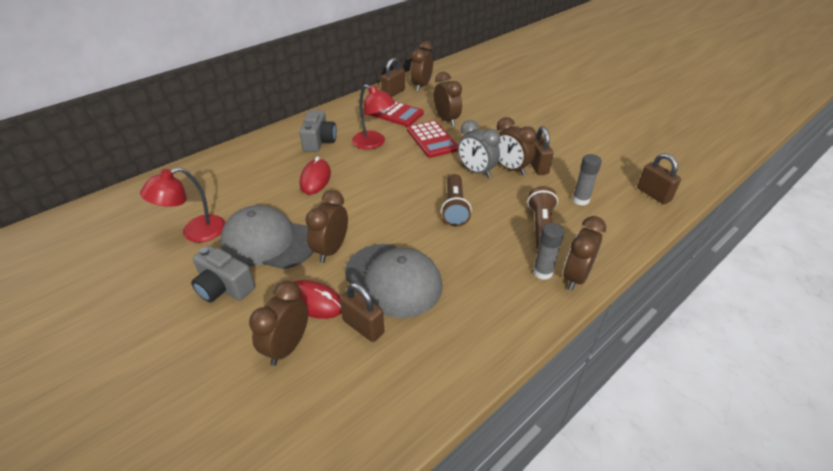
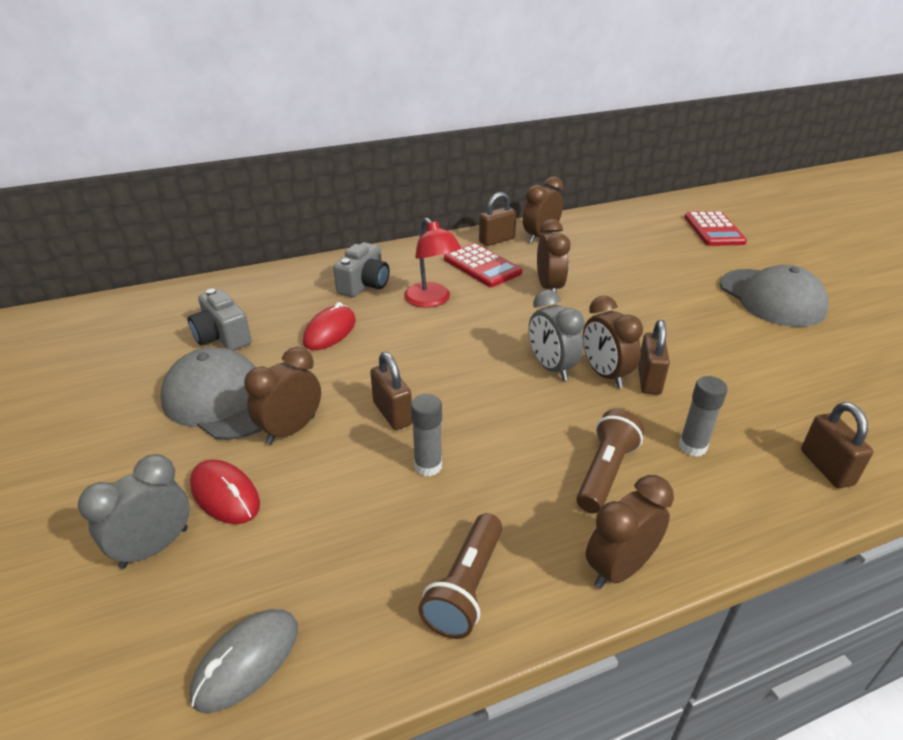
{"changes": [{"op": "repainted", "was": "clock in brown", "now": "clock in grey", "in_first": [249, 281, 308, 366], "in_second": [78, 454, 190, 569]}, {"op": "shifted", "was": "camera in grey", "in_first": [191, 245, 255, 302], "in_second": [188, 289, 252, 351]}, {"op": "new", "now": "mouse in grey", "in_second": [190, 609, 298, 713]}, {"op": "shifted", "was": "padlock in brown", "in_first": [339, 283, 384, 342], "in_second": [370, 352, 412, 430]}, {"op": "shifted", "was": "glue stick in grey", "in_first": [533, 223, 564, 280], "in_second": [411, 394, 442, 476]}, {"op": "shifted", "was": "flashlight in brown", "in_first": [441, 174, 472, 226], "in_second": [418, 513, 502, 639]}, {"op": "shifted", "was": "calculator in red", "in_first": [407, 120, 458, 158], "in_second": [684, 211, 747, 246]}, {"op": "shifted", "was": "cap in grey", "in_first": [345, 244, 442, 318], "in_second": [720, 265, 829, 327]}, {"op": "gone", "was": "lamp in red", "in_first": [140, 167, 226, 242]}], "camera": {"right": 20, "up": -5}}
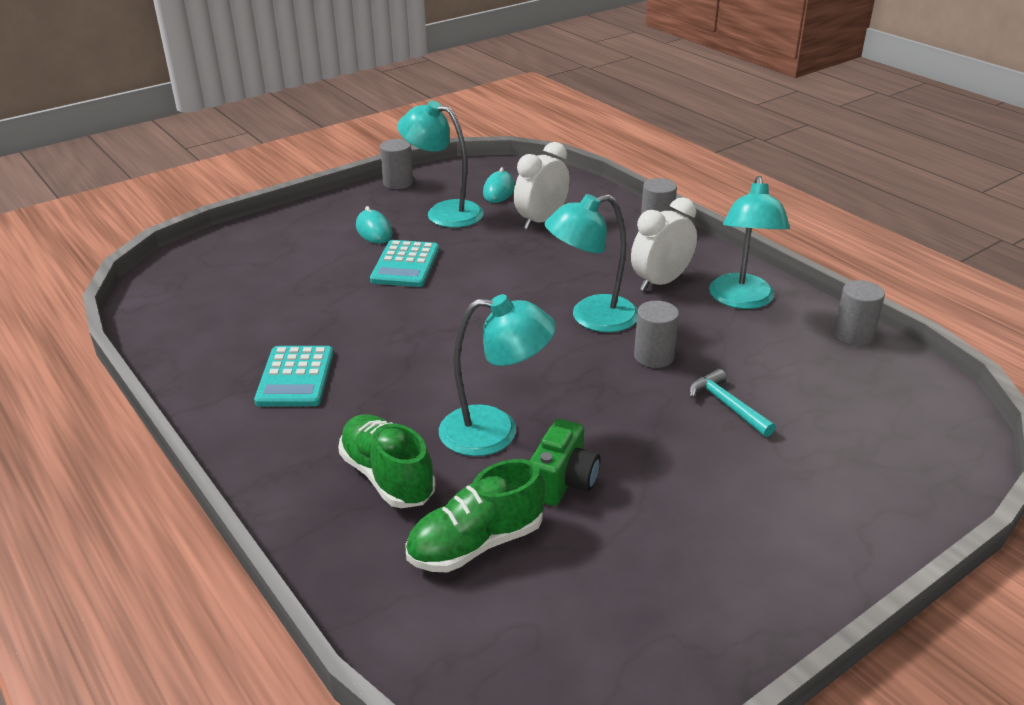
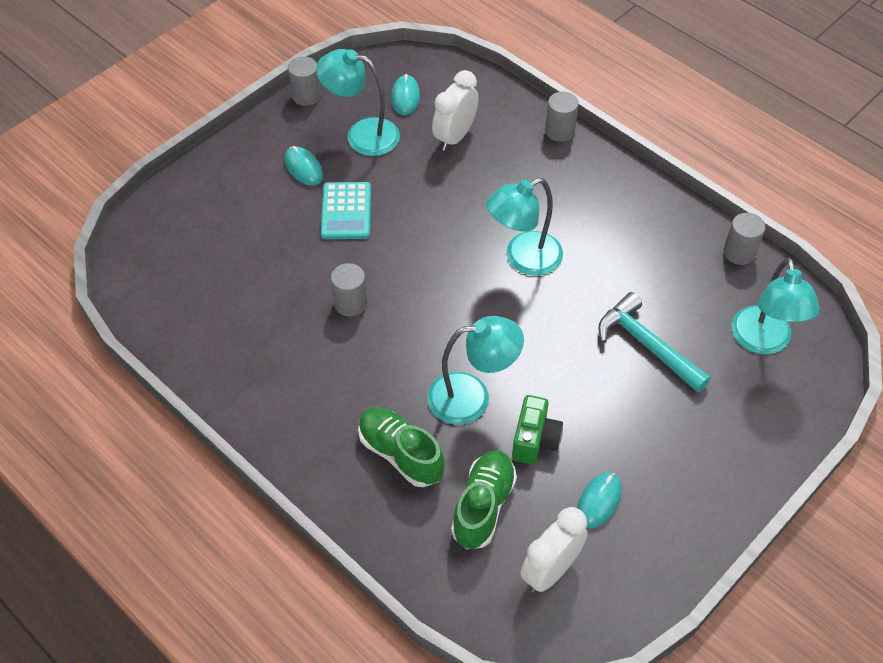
{"changes": [{"op": "shifted", "was": "cylinder in grey", "in_first": [634, 301, 679, 368], "in_second": [331, 263, 367, 316]}, {"op": "rotated", "was": "shoe in green", "in_first": [405, 459, 545, 573], "in_second": [451, 450, 517, 549], "clockwise": 150}, {"op": "shifted", "was": "clock in white", "in_first": [631, 197, 697, 291], "in_second": [520, 507, 588, 593]}, {"op": "new", "now": "mouse in turquoise", "in_second": [577, 472, 622, 529]}, {"op": "scaled", "was": "hammer in turquoise", "in_first": [689, 369, 776, 437], "in_second": [598, 292, 711, 393], "ratio": 1.58}, {"op": "shifted", "was": "lamp in turquoise", "in_first": [709, 176, 790, 309], "in_second": [732, 257, 820, 354]}, {"op": "gone", "was": "calculator in turquoise", "in_first": [254, 346, 333, 406]}], "camera": {"right": -10, "up": 20}}
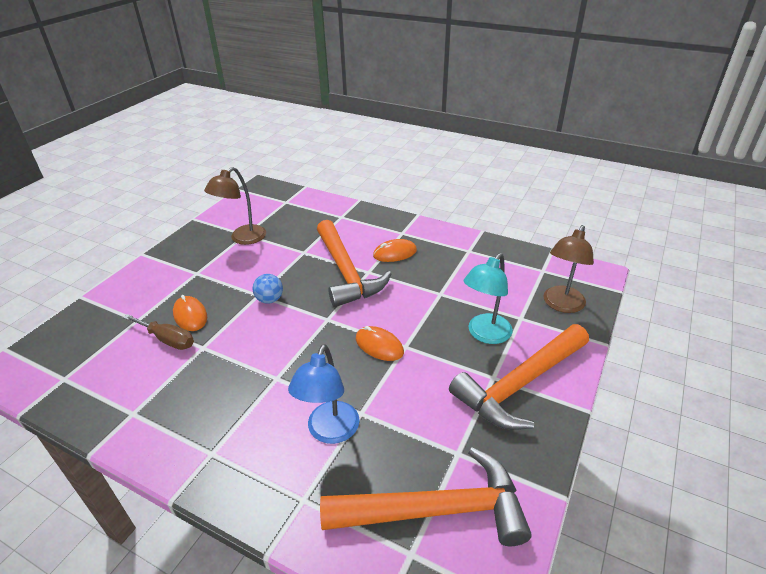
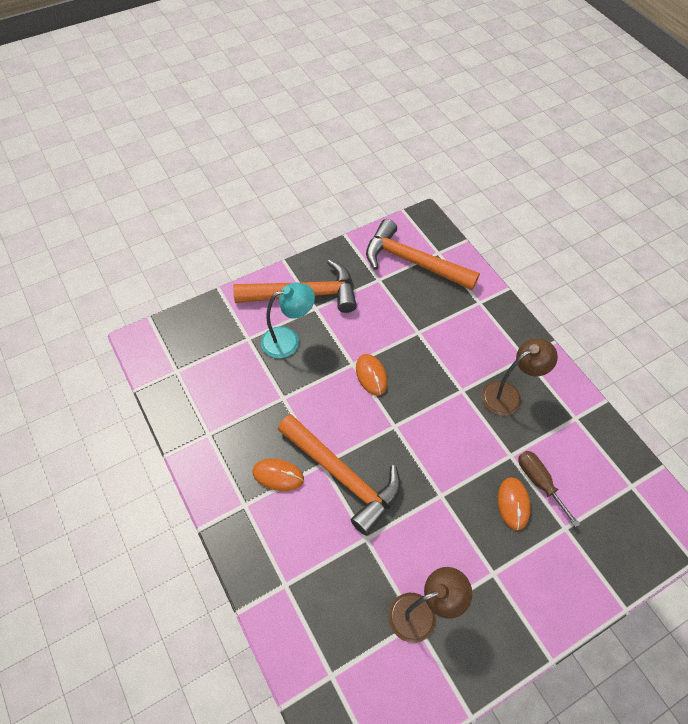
{"changes": [{"op": "rotated", "was": "hammer in orange", "in_first": [317, 220, 392, 307], "in_second": [278, 414, 401, 536], "clockwise": 120}, {"op": "shifted", "was": "lamp in brown", "in_first": [543, 225, 594, 313], "in_second": [482, 338, 558, 416]}, {"op": "gone", "was": "ball in blue", "in_first": [252, 274, 283, 304]}, {"op": "gone", "was": "lamp in blue", "in_first": [288, 344, 360, 444]}], "camera": {"right": -150, "up": 20}}
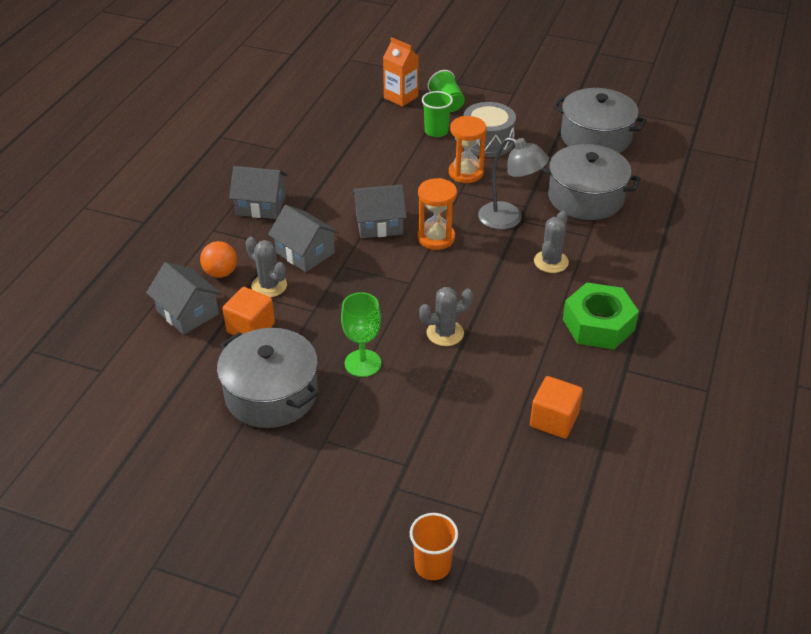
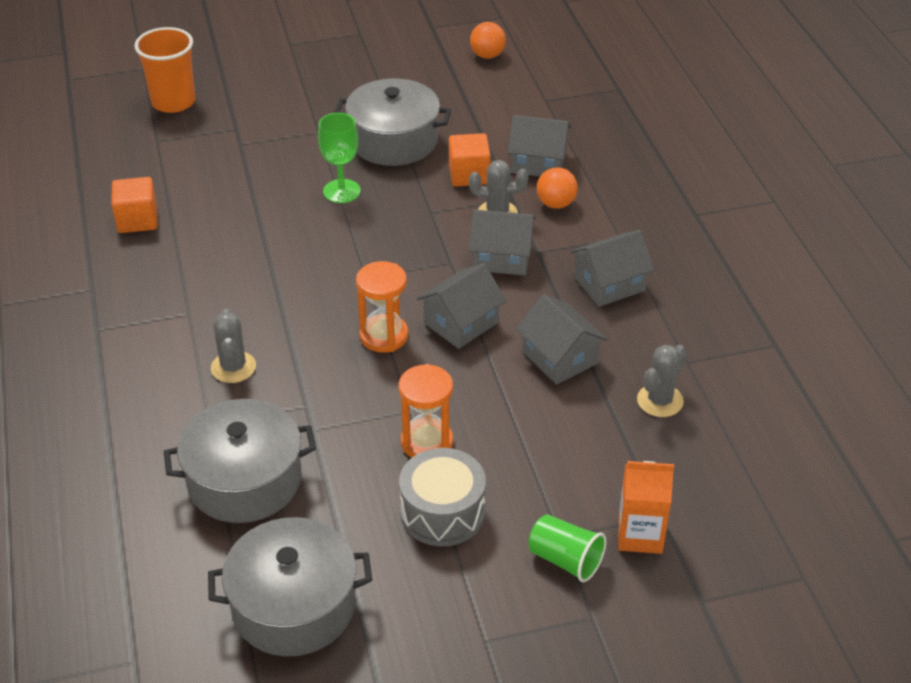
{"changes": [{"op": "scaled", "was": "cup in orange", "in_first": [410, 513, 458, 580], "in_second": [134, 27, 196, 113], "ratio": 1.52}, {"op": "new", "now": "ball in orange", "in_second": [470, 22, 506, 59]}, {"op": "new", "now": "house in grey", "in_second": [516, 294, 608, 385]}, {"op": "shifted", "was": "cactus in grey", "in_first": [419, 287, 474, 346], "in_second": [637, 345, 687, 417]}, {"op": "gone", "was": "cup in green", "in_first": [422, 91, 453, 137]}, {"op": "gone", "was": "lamp in grey", "in_first": [478, 137, 549, 230]}, {"op": "gone", "was": "nut in green", "in_first": [563, 283, 639, 349]}], "camera": {"right": 145, "up": 0}}
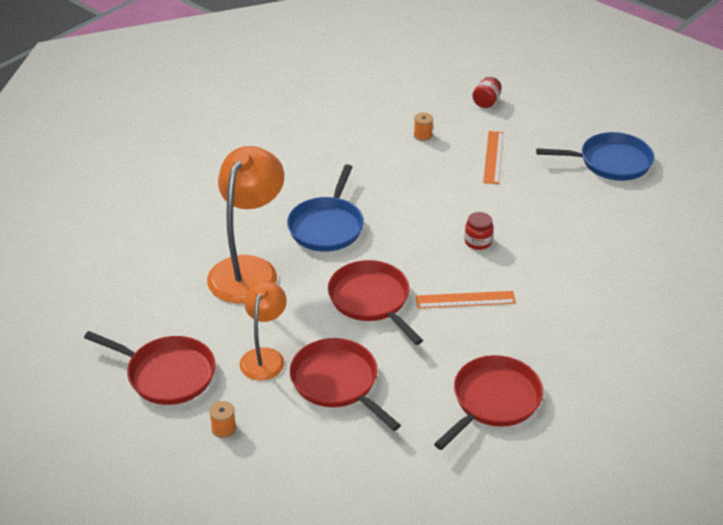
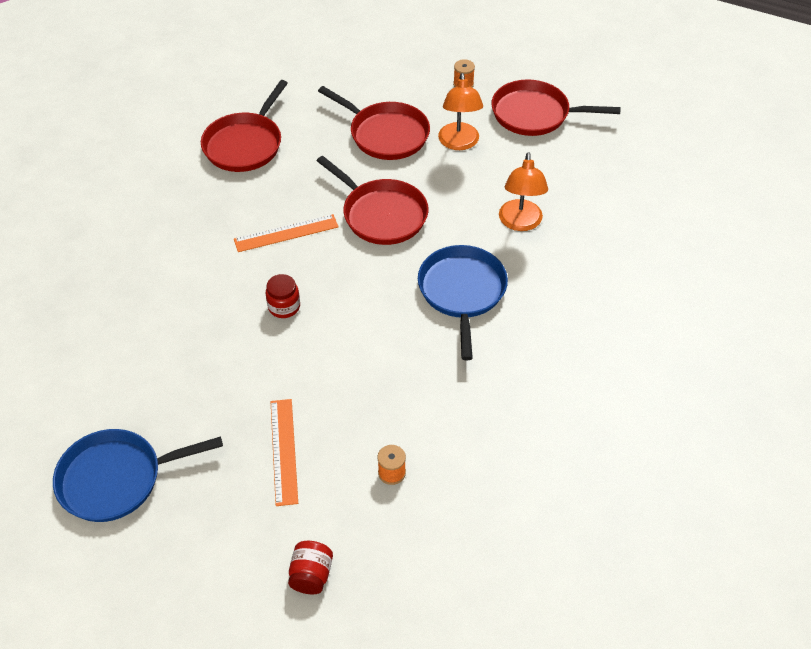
{"changes": [{"op": "scaled", "was": "lamp in orange", "in_first": [207, 146, 284, 303], "in_second": [499, 152, 548, 231], "ratio": 0.59}], "camera": {"right": 165, "up": 10}}
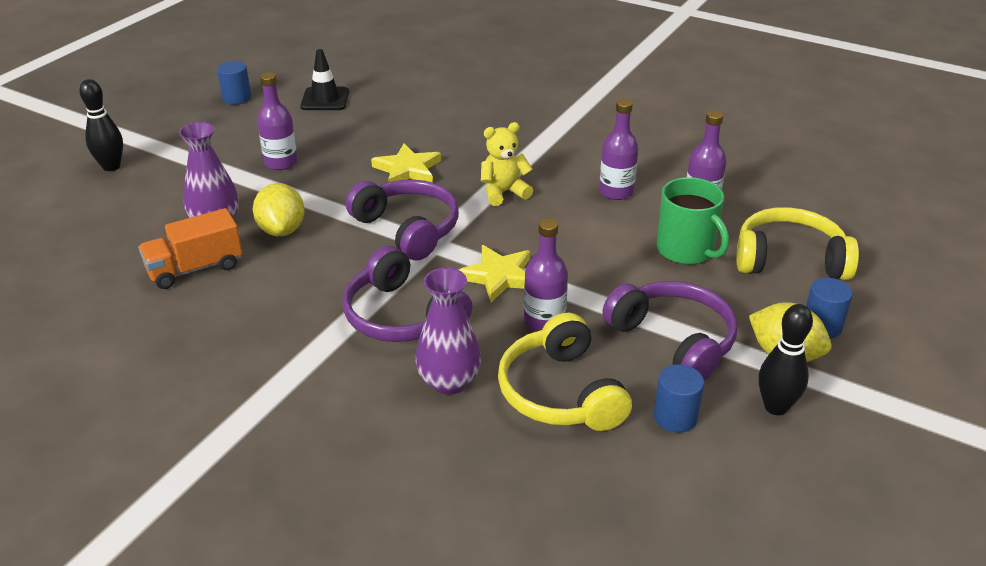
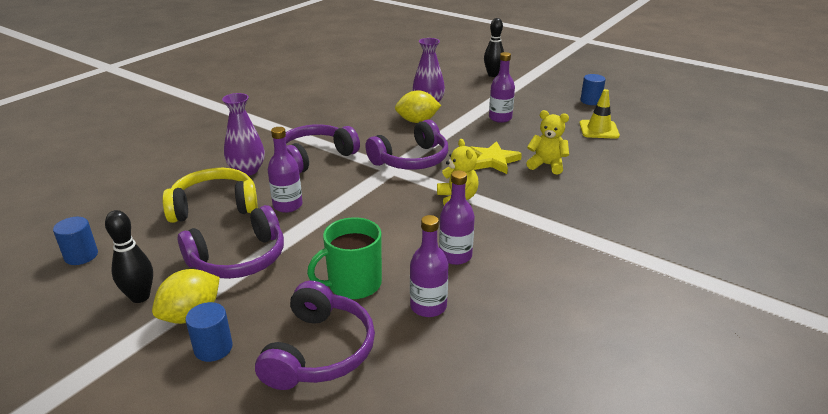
{"changes": [{"op": "shifted", "was": "cylinder in blue", "in_first": [654, 364, 704, 433], "in_second": [53, 217, 98, 265]}, {"op": "repainted", "was": "headphones in yellow", "now": "headphones in purple", "in_first": [736, 207, 859, 280], "in_second": [255, 281, 375, 390]}, {"op": "new", "now": "teddy bear in yellow", "in_second": [526, 110, 569, 174]}, {"op": "repainted", "was": "traffic cone in black", "now": "traffic cone in yellow", "in_first": [300, 49, 349, 110], "in_second": [579, 89, 620, 139]}, {"op": "gone", "was": "truck in orange", "in_first": [138, 208, 243, 289]}, {"op": "gone", "was": "star in yellow", "in_first": [459, 245, 530, 302]}], "camera": {"right": 95, "up": -5}}
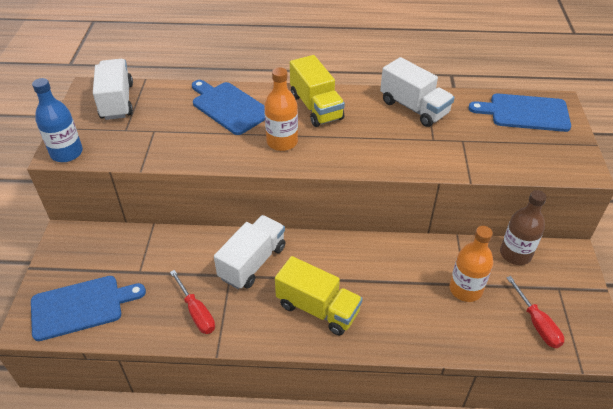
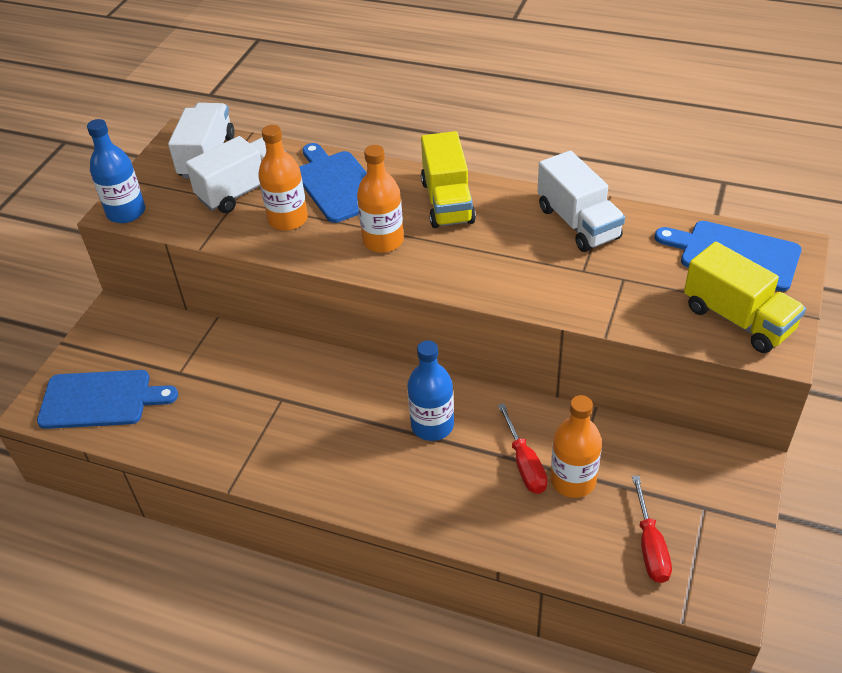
{"changes": [{"op": "shifted", "was": "truck in white", "in_first": [214, 215, 286, 289], "in_second": [186, 136, 286, 213]}, {"op": "new", "now": "bottle in orange", "in_second": [258, 125, 308, 231]}, {"op": "new", "now": "bottle in blue", "in_second": [407, 340, 454, 441]}, {"op": "shifted", "was": "screwdriver in red", "in_first": [170, 270, 215, 334], "in_second": [498, 403, 548, 494]}, {"op": "shifted", "was": "truck in yellow", "in_first": [275, 256, 363, 335], "in_second": [684, 242, 806, 353]}, {"op": "gone", "was": "bottle in brown", "in_first": [500, 190, 547, 265]}], "camera": {"right": 20, "up": 0}}
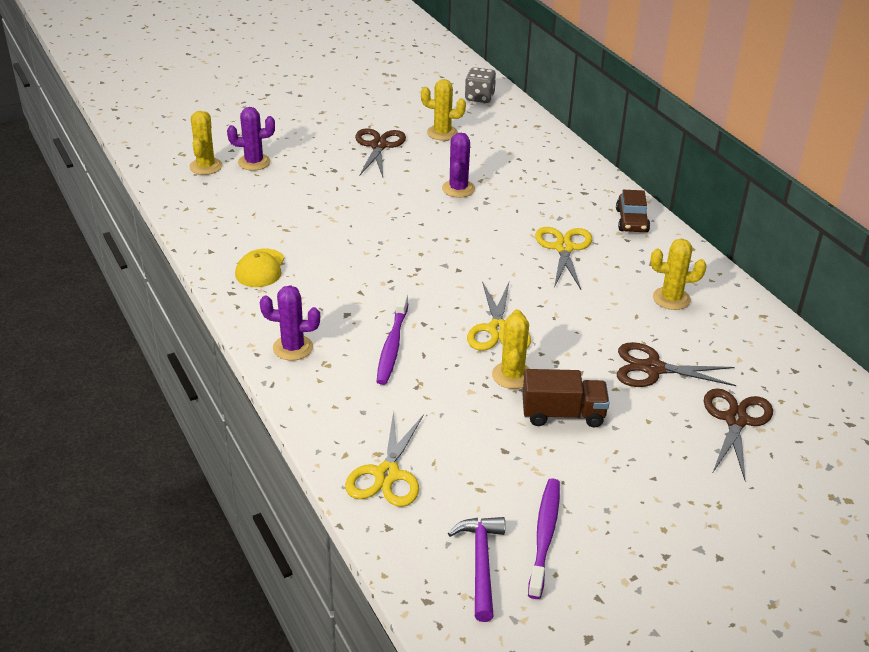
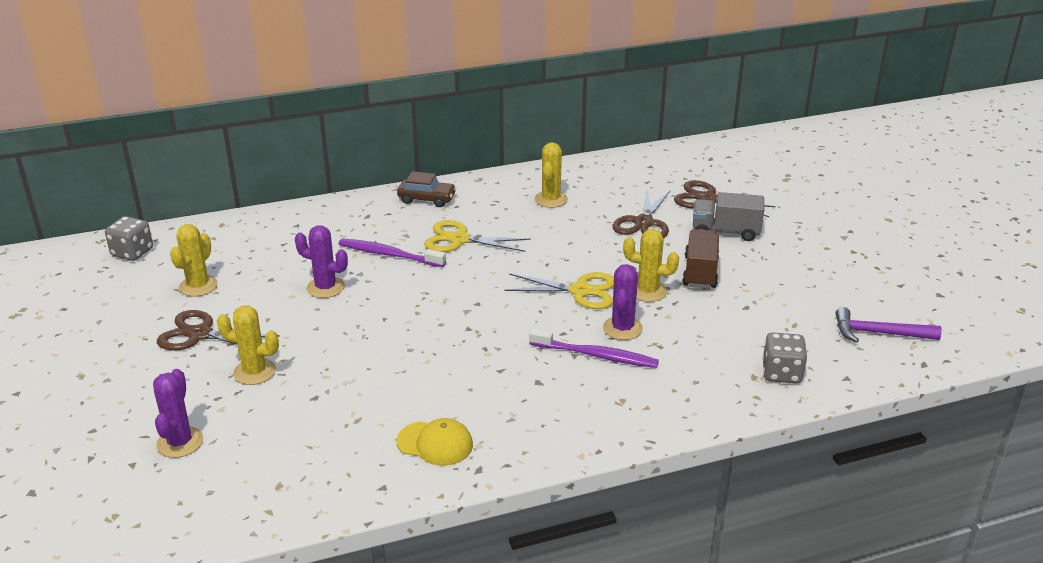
{"changes": [{"op": "shifted", "was": "cactus in yellow", "in_first": [189, 111, 223, 175], "in_second": [217, 305, 279, 385]}, {"op": "shifted", "was": "toothbrush in purple", "in_first": [528, 478, 560, 599], "in_second": [339, 238, 446, 267]}, {"op": "shifted", "was": "cactus in purple", "in_first": [260, 285, 320, 361], "in_second": [603, 264, 643, 340]}, {"op": "new", "now": "truck in grey", "in_second": [693, 192, 764, 241]}, {"op": "swapped", "was": "scissors in yellow", "now": "dice in grey", "in_first": [345, 410, 424, 507], "in_second": [762, 332, 807, 384]}], "camera": {"right": -80, "up": -5}}
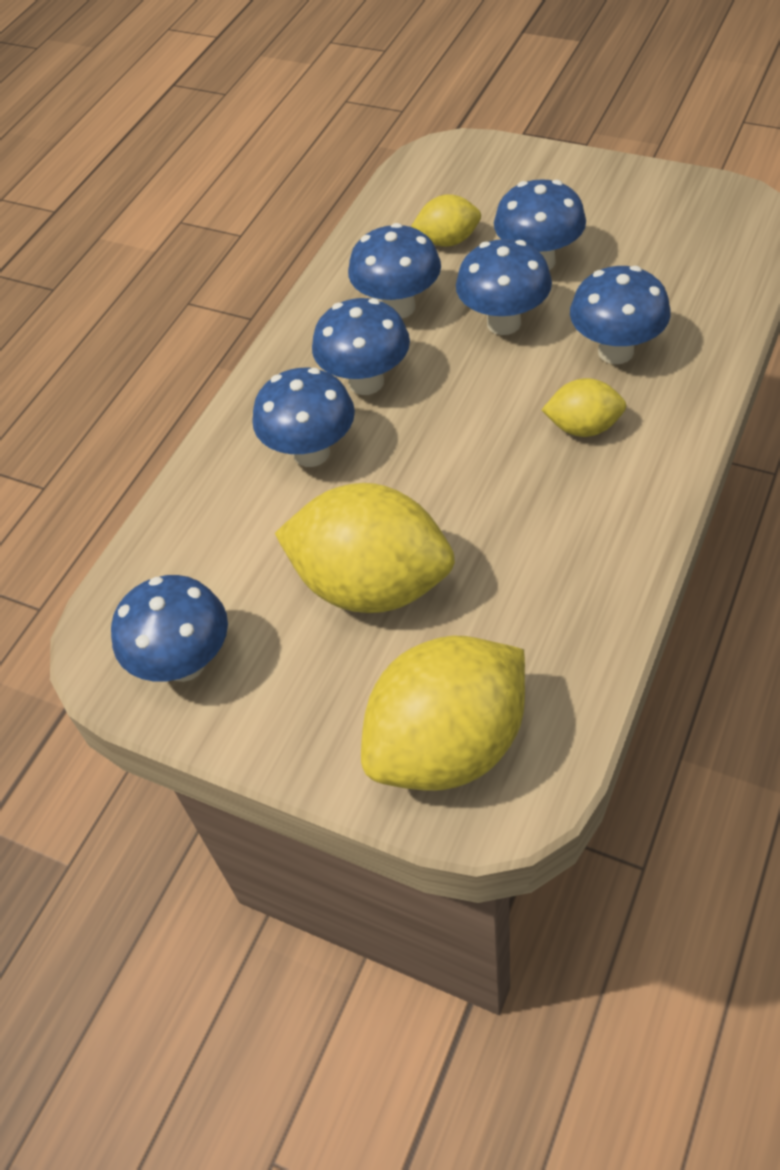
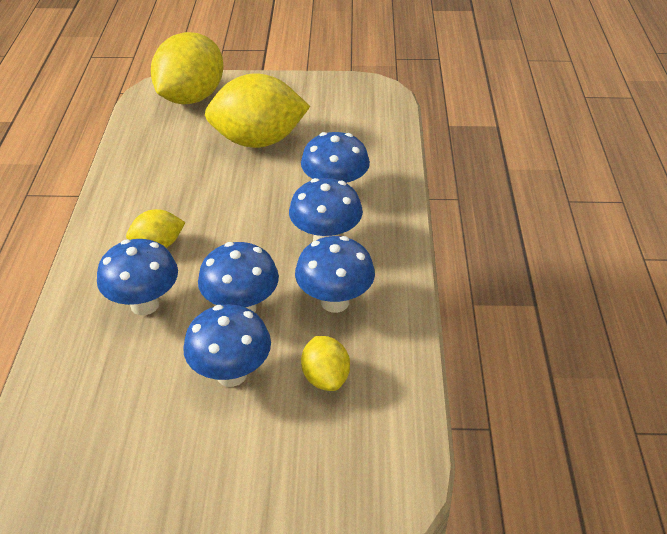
{"changes": [{"op": "rotated", "was": "lemon in yellow", "in_first": [411, 194, 481, 247], "in_second": [301, 336, 350, 391], "clockwise": -75}, {"op": "gone", "was": "mushroom in blue", "in_first": [111, 575, 228, 682]}], "camera": {"right": 150, "up": -10}}
